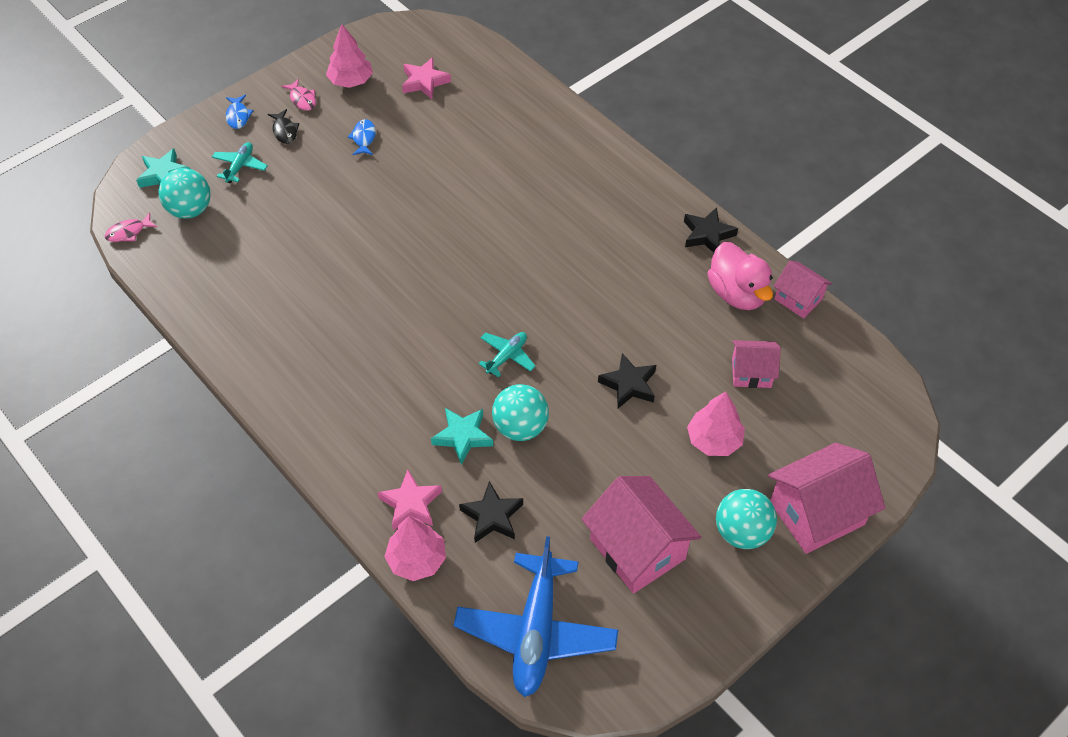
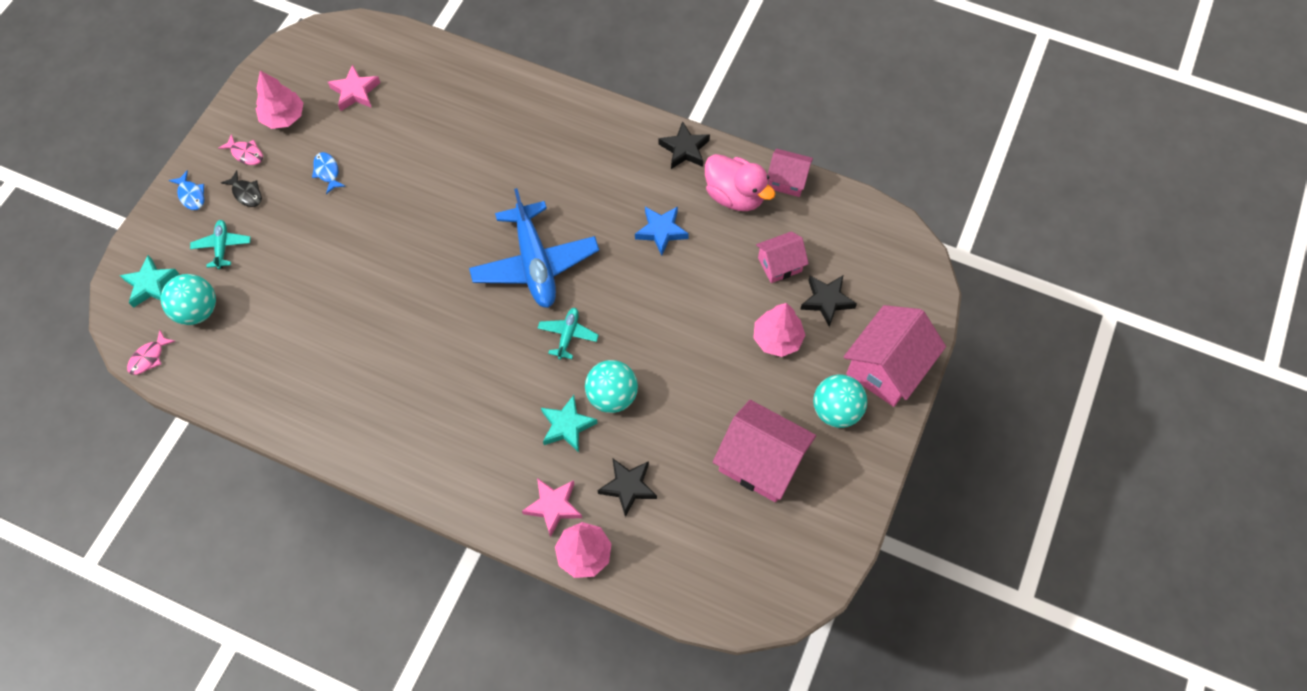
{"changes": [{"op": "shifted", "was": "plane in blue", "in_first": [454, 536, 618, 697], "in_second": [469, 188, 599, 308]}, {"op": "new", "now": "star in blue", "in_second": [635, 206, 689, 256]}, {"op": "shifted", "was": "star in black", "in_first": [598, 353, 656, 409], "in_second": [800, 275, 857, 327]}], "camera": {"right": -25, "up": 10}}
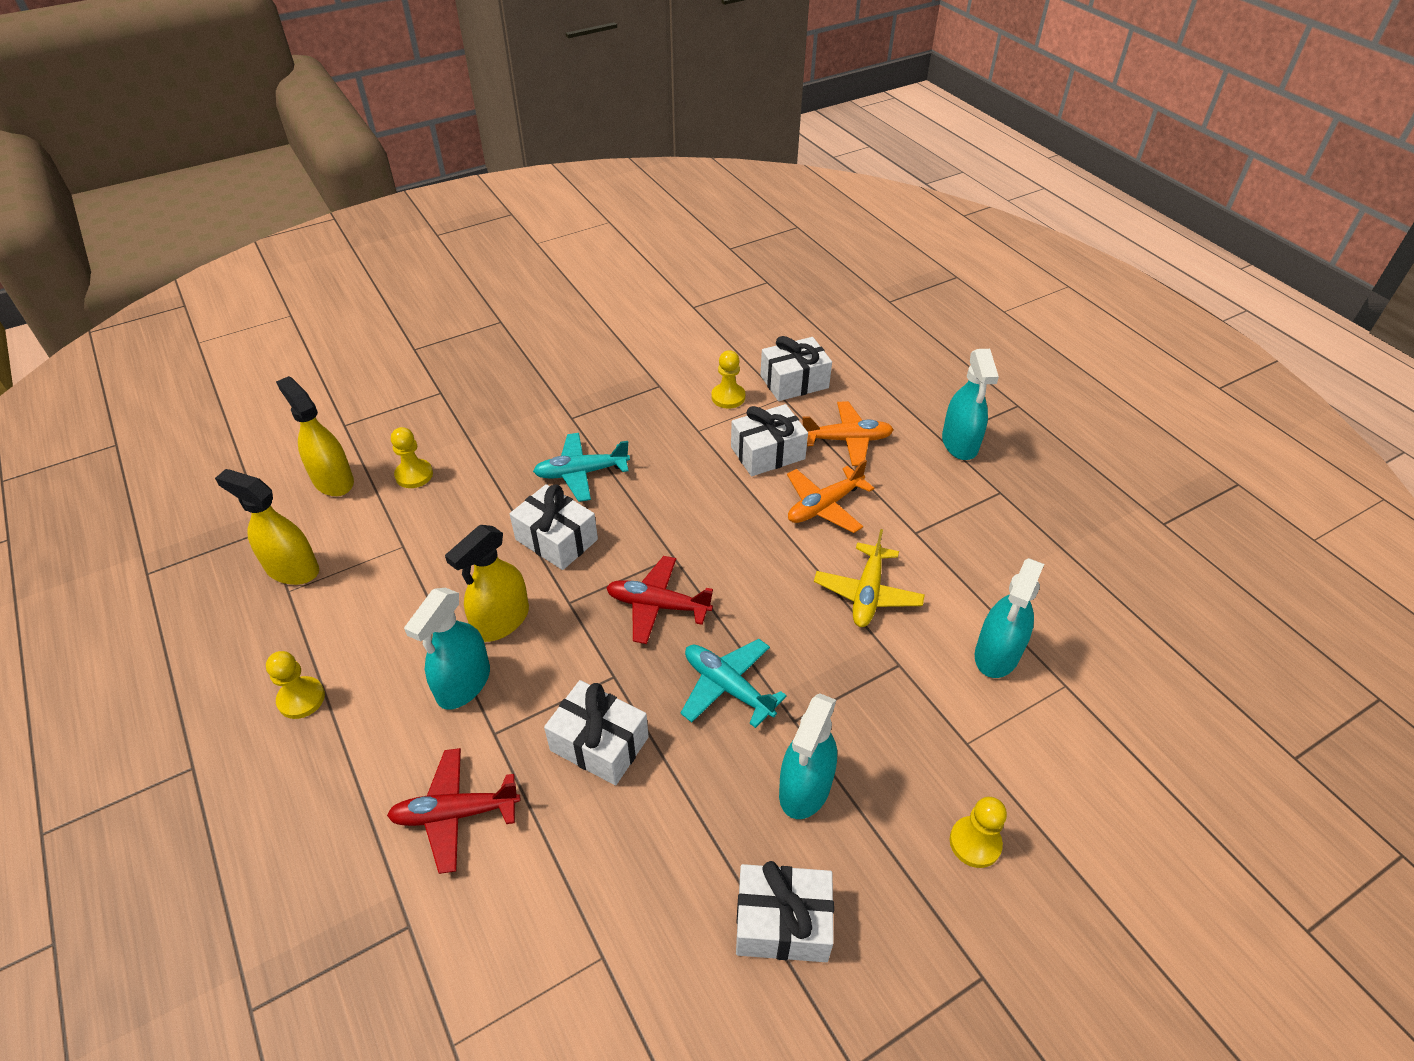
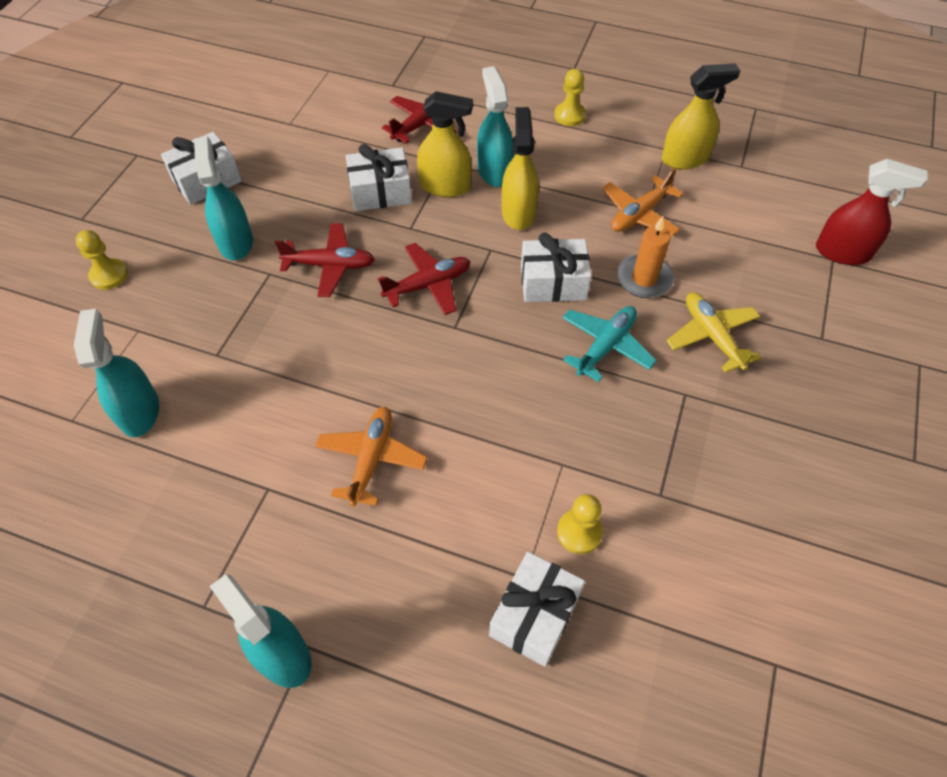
{"changes": [{"op": "repainted", "was": "plane in turquoise", "now": "plane in red", "in_first": [681, 639, 787, 728], "in_second": [275, 223, 375, 297]}, {"op": "shifted", "was": "spray bottle in yellow", "in_first": [276, 376, 354, 496], "in_second": [417, 91, 473, 197]}, {"op": "shifted", "was": "plane in orange", "in_first": [802, 401, 894, 466], "in_second": [602, 168, 684, 236]}, {"op": "new", "now": "candle in orange", "in_second": [617, 216, 674, 298]}, {"op": "shifted", "was": "plane in yellow", "in_first": [814, 529, 925, 627], "in_second": [666, 292, 761, 373]}, {"op": "new", "now": "spray bottle in red", "in_second": [816, 159, 928, 265]}, {"op": "gone", "was": "pawn in yellow", "in_first": [391, 427, 433, 488]}, {"op": "gone", "was": "gift in white", "in_first": [731, 404, 808, 476]}], "camera": {"right": 140, "up": 10}}
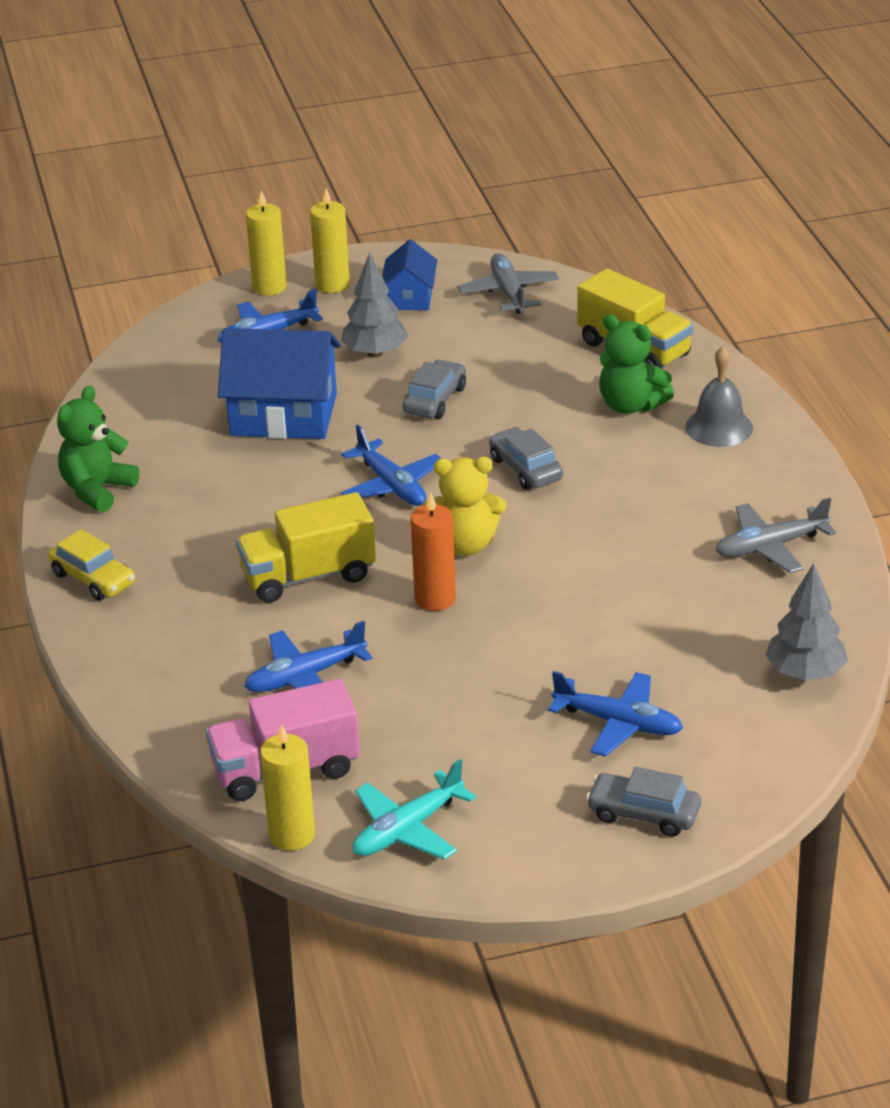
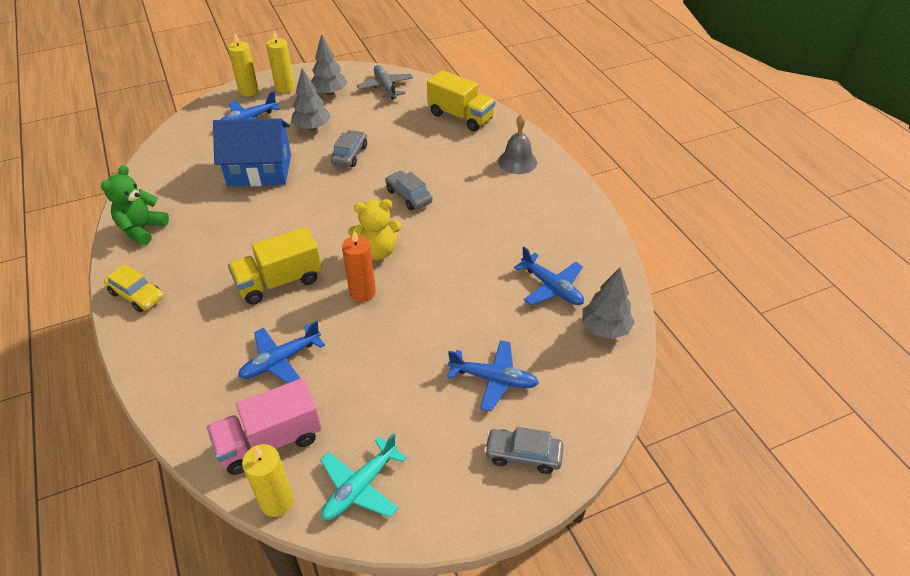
{"changes": [{"op": "swapped", "was": "house in blue", "now": "tree in grey", "in_first": [382, 239, 437, 310], "in_second": [311, 34, 348, 96]}, {"op": "shifted", "was": "plane in blue", "in_first": [341, 425, 442, 506], "in_second": [514, 247, 584, 305]}, {"op": "gone", "was": "teddy bear in green", "in_first": [599, 314, 674, 414]}, {"op": "gone", "was": "plane in grey", "in_first": [715, 498, 836, 573]}], "camera": {"right": -10, "up": 10}}
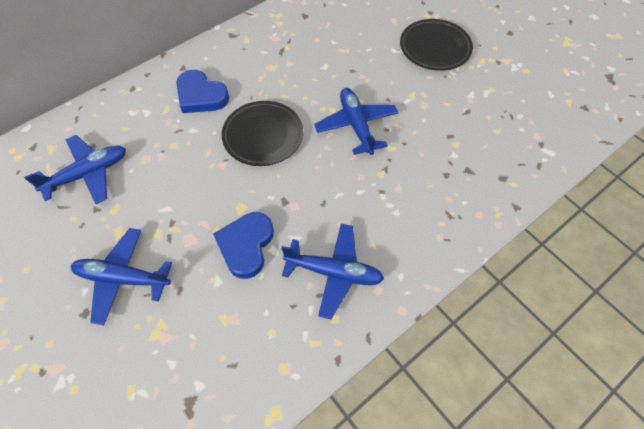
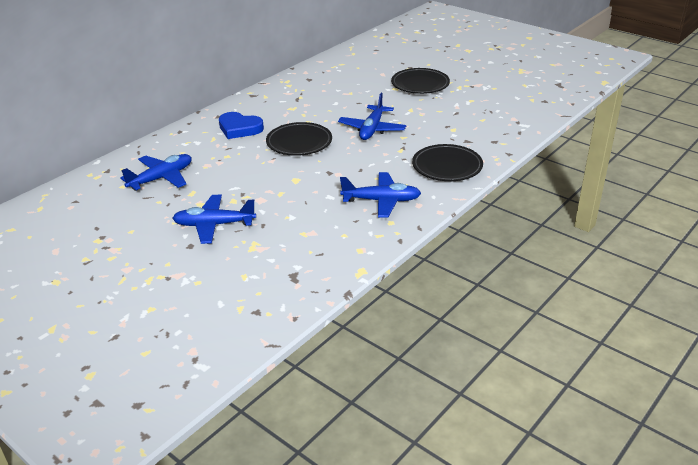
{"changes": [{"op": "rotated", "was": "plane in blue", "in_first": [314, 88, 398, 155], "in_second": [338, 93, 406, 140], "clockwise": -135}, {"op": "new", "now": "plate in black", "in_second": [412, 144, 483, 181]}, {"op": "gone", "was": "heart in blue", "in_first": [213, 212, 274, 279]}], "camera": {"right": -10, "up": -25}}
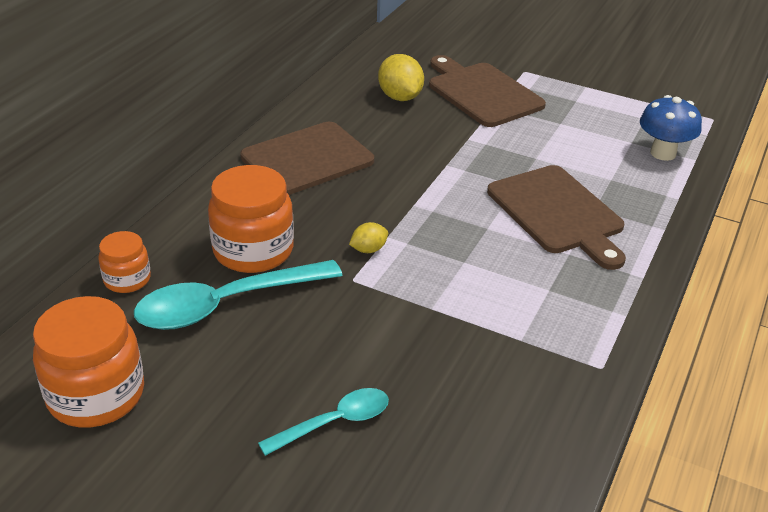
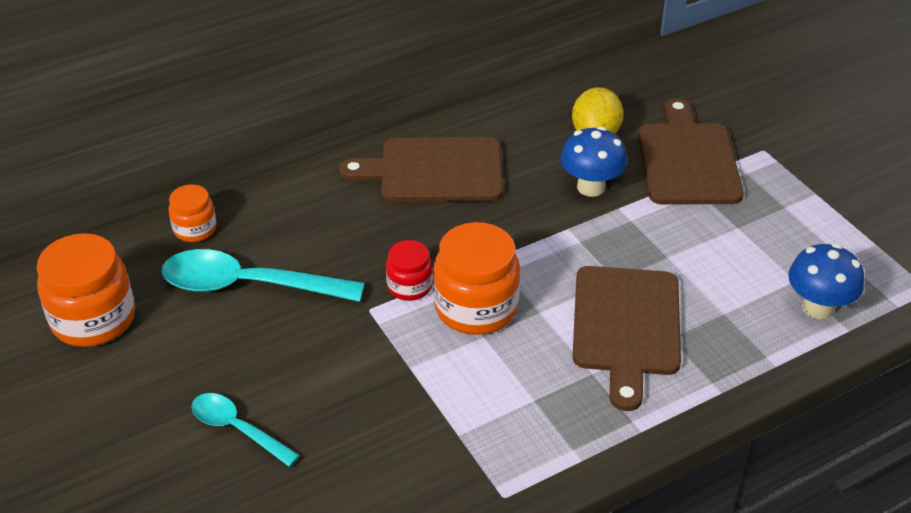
{"changes": [{"op": "rotated", "was": "spoon in turquoise", "in_first": [258, 388, 389, 456], "in_second": [191, 393, 300, 467], "clockwise": -150}, {"op": "swapped", "was": "lemon in yellow", "now": "jar in red", "in_first": [349, 222, 388, 253], "in_second": [386, 240, 433, 301]}, {"op": "shifted", "was": "jar in orange", "in_first": [208, 165, 294, 273], "in_second": [433, 222, 520, 335]}, {"op": "new", "now": "mushroom in blue", "in_second": [560, 126, 627, 197]}], "camera": {"right": 35, "up": 5}}
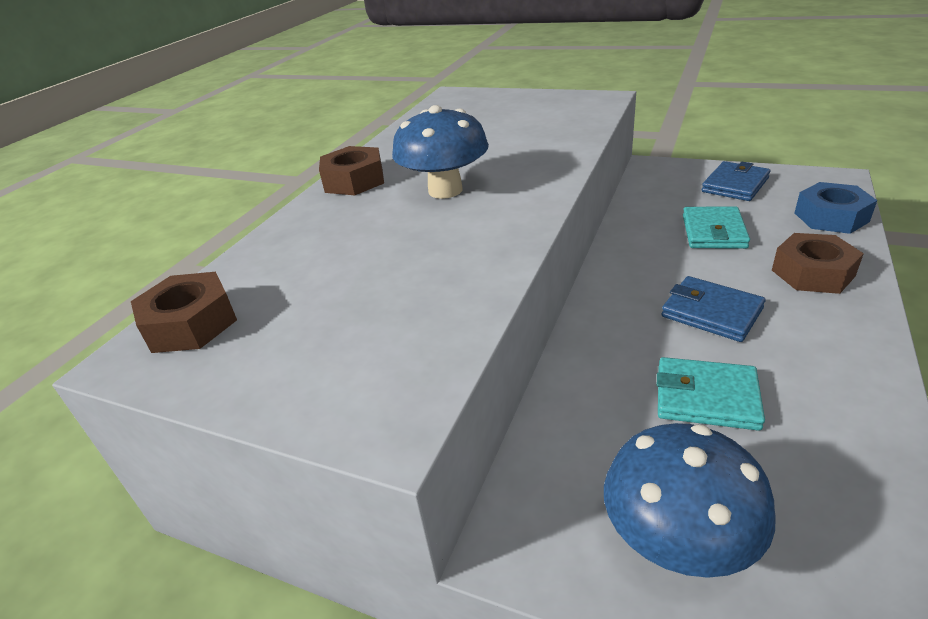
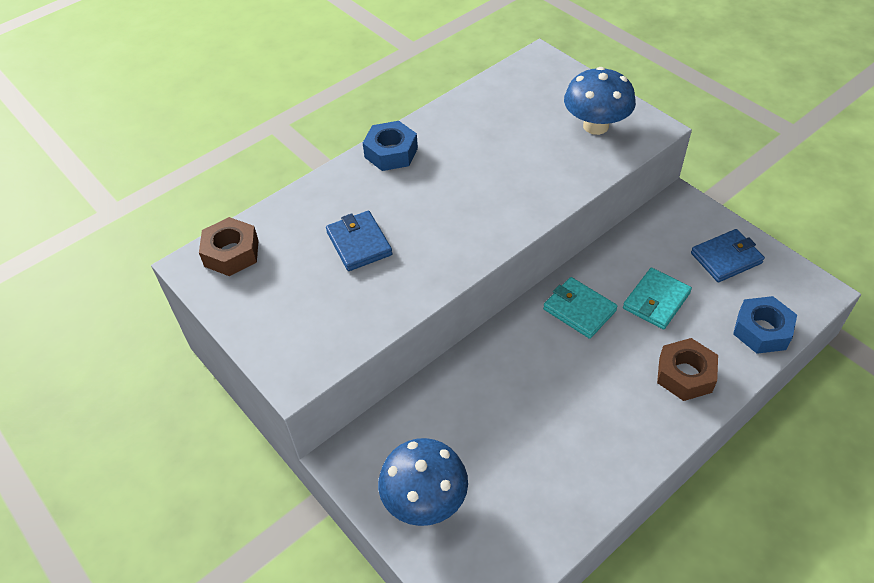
{"changes": [{"op": "shifted", "was": "wallet in blue", "in_first": [661, 276, 766, 342], "in_second": [326, 211, 393, 271]}, {"op": "repainted", "was": "nut in brown", "now": "nut in blue", "in_first": [319, 146, 384, 195], "in_second": [363, 121, 418, 171]}, {"op": "shifted", "was": "wallet in turquoise", "in_first": [657, 357, 765, 431], "in_second": [543, 277, 618, 339]}, {"op": "shifted", "was": "mushroom in blue", "in_first": [392, 105, 489, 199], "in_second": [564, 67, 636, 135]}], "camera": {"right": 25, "up": 15}}
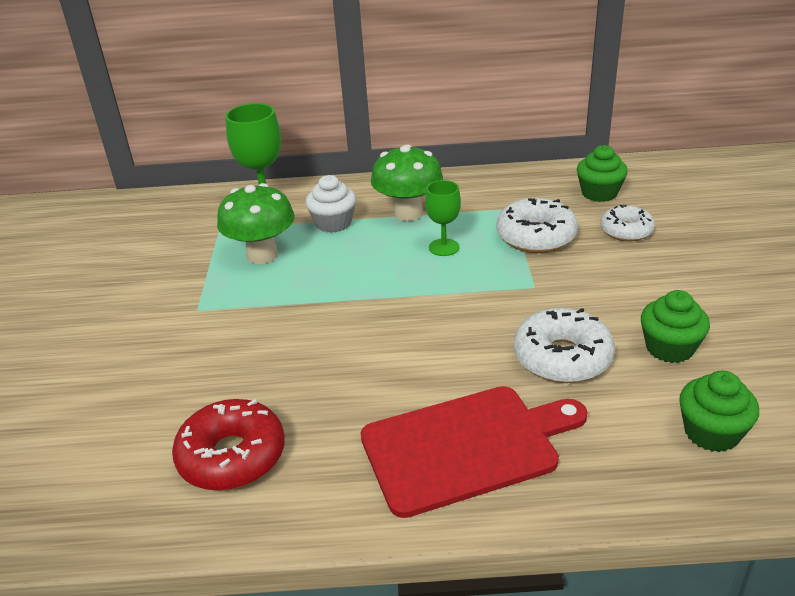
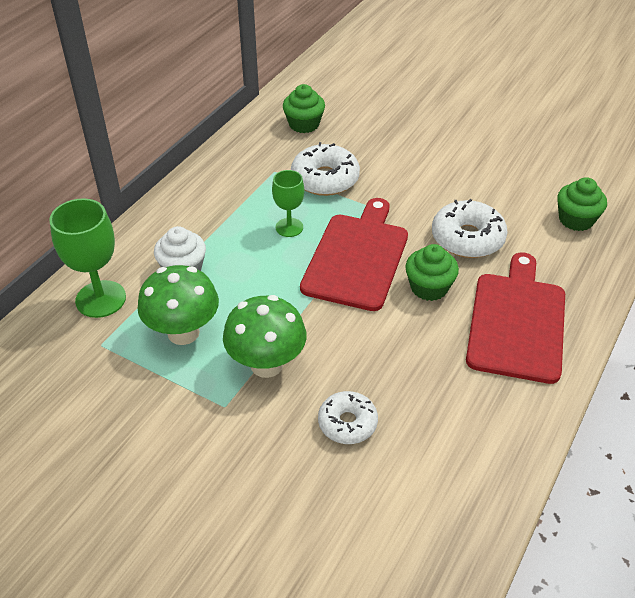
{"changes": [{"op": "shifted", "was": "mushroom in green", "in_first": [371, 144, 443, 221], "in_second": [223, 295, 306, 378]}, {"op": "new", "now": "cutting board in red", "in_second": [300, 198, 408, 311]}, {"op": "shifted", "was": "donut in white", "in_first": [600, 205, 655, 241], "in_second": [318, 391, 378, 444]}, {"op": "shifted", "was": "cupcake in green", "in_first": [641, 290, 710, 363], "in_second": [405, 244, 459, 301]}, {"op": "gone", "was": "donut in red", "in_first": [172, 399, 285, 491]}], "camera": {"right": -60, "up": 10}}
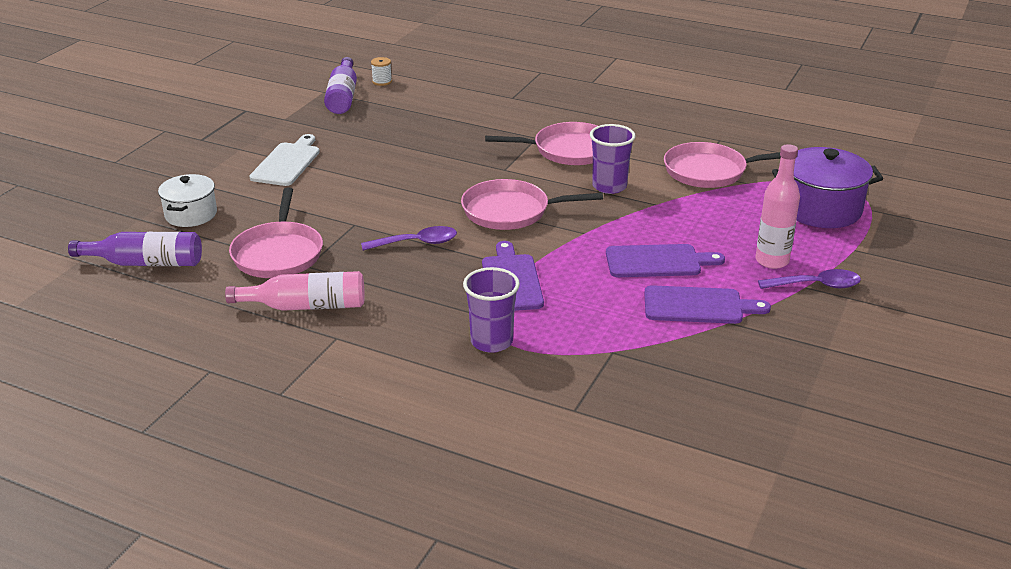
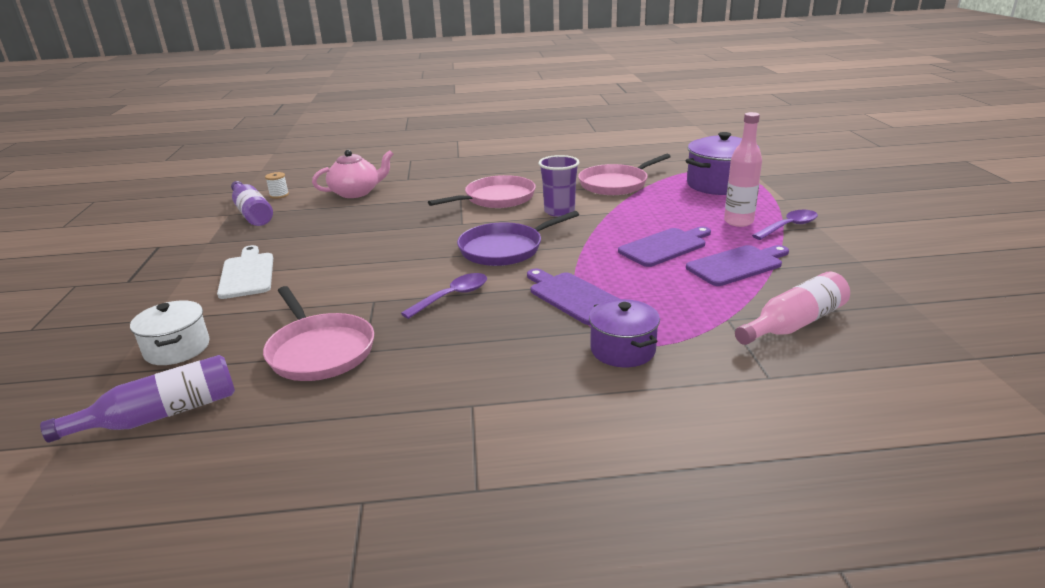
{"changes": [{"op": "new", "now": "teapot in pink", "in_second": [312, 150, 394, 198]}, {"op": "repainted", "was": "pan in pink", "now": "pan in purple", "in_first": [461, 179, 603, 230], "in_second": [457, 211, 579, 266]}, {"op": "swapped", "was": "cup in purple", "now": "pot in purple", "in_first": [463, 267, 520, 353], "in_second": [589, 299, 660, 367]}, {"op": "shifted", "was": "bottle in pink", "in_first": [225, 271, 364, 311], "in_second": [735, 272, 850, 345]}], "camera": {"right": -30, "up": -5}}
